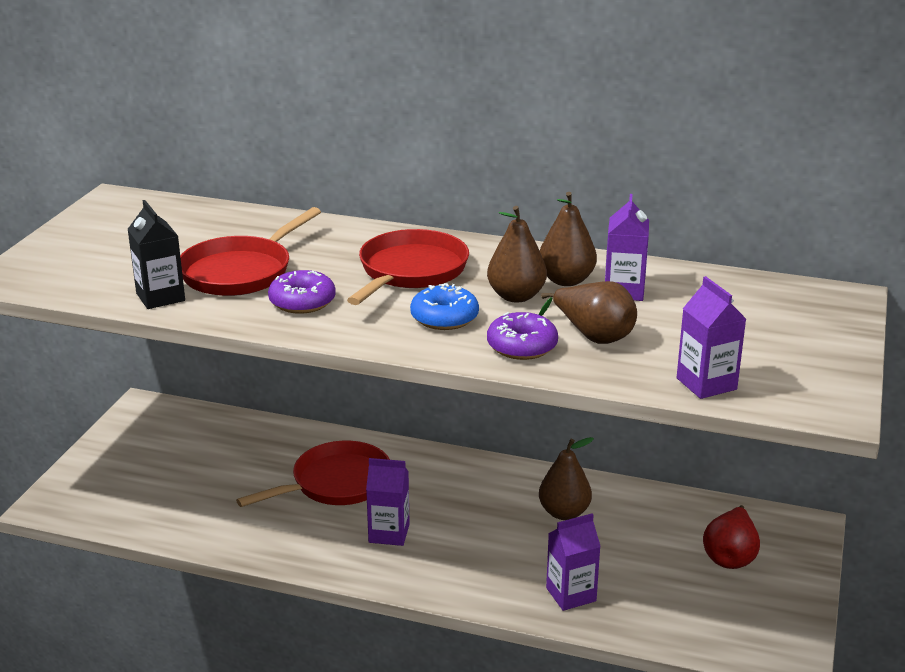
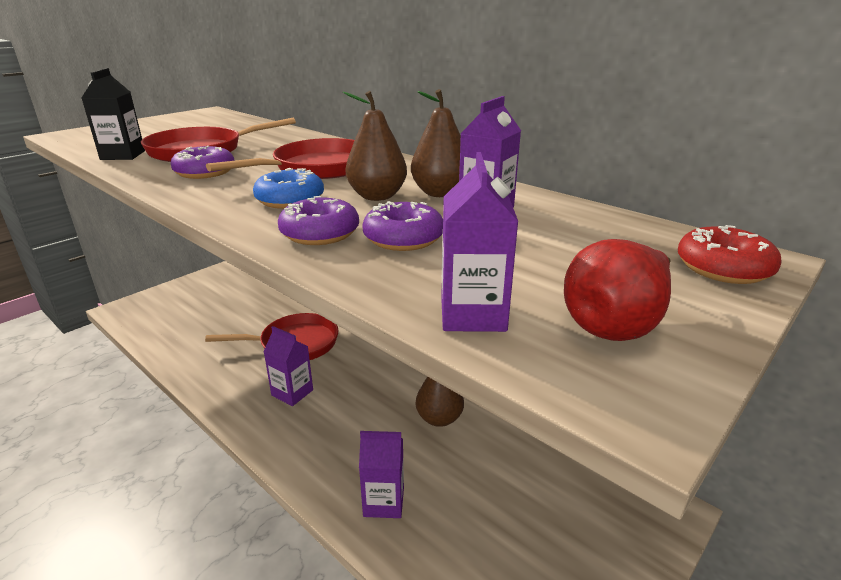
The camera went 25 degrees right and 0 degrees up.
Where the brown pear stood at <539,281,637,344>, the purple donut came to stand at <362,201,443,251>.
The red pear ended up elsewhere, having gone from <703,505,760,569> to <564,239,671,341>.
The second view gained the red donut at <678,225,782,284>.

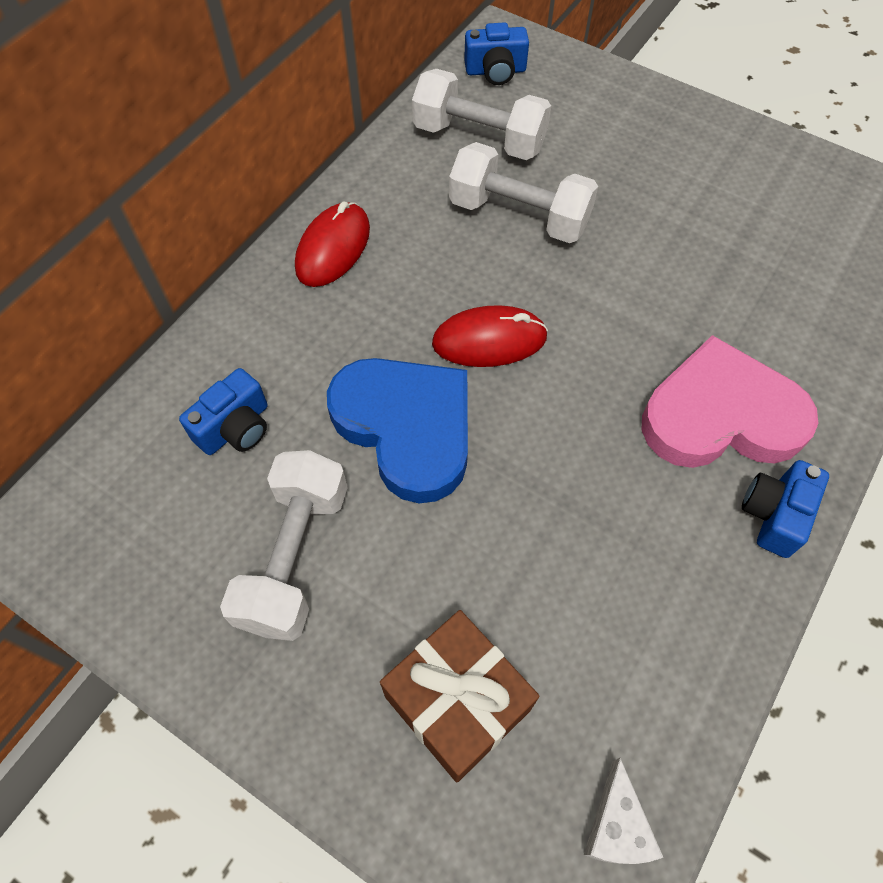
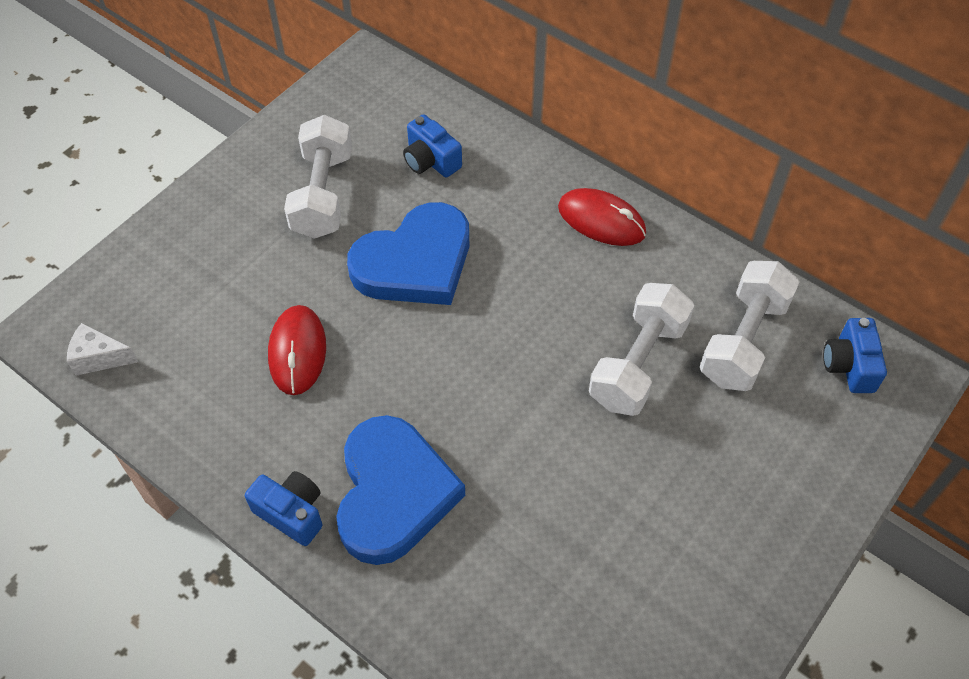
The camera went 95 degrees right and 5 degrees down.
The white dumbbell at <220,450,348,641> ended up facing another way, 75 degrees clockwise from before.
The second view lost the brown gift at <380,610,539,783>.
The red mouse ended up elsewhere, having gone from <432,305,548,367> to <268,305,326,395>.
What was the pink heart at <642,335,818,468> turned into the blue heart at <336,415,465,565>.

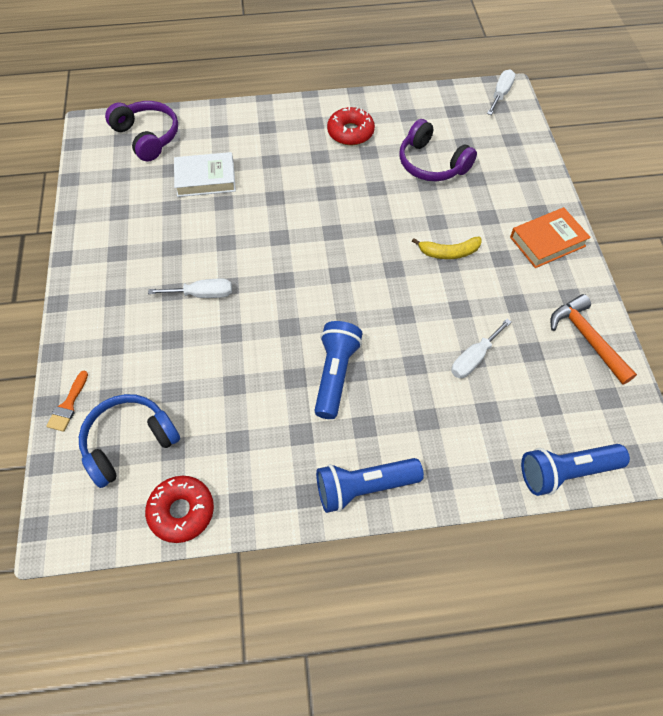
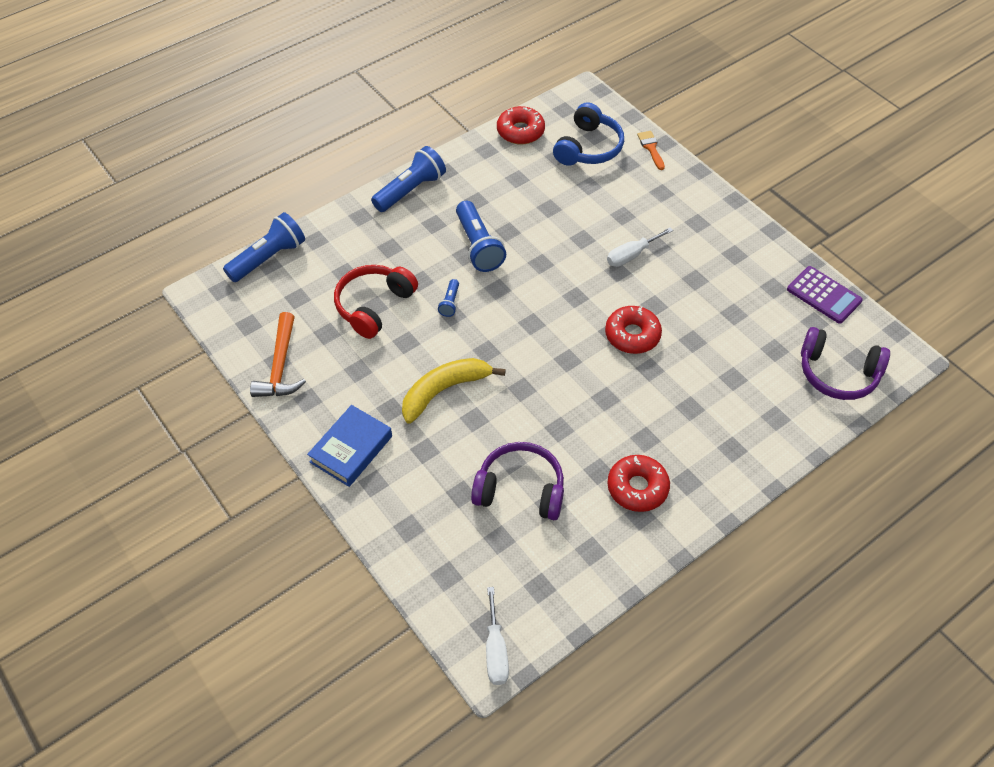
The camera went 150 degrees right and 5 degrees down.
The second view lost the white book at <174,152,236,197>.
The size of the yellow banana at <412,237,481,259> changed by a factor of 1.51.
Where the white screwdriver stood at <451,319,511,378>, the red headphones came to stand at <334,265,418,339>.
What was the orange book at <510,207,591,268> turned into the blue book at <307,405,392,487>.
The orange hammer at <551,294,637,385> ended up facing another way, 60 degrees clockwise from before.
The second view gained the blue flashlight at <438,279,459,317>.
The second view gained the red donut at <605,306,662,354>.
The second view gained the purple calculator at <787,266,863,324>.

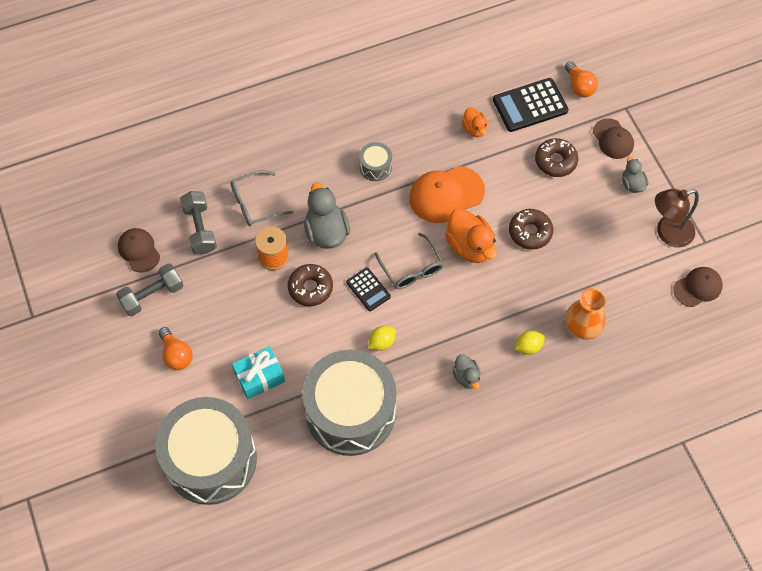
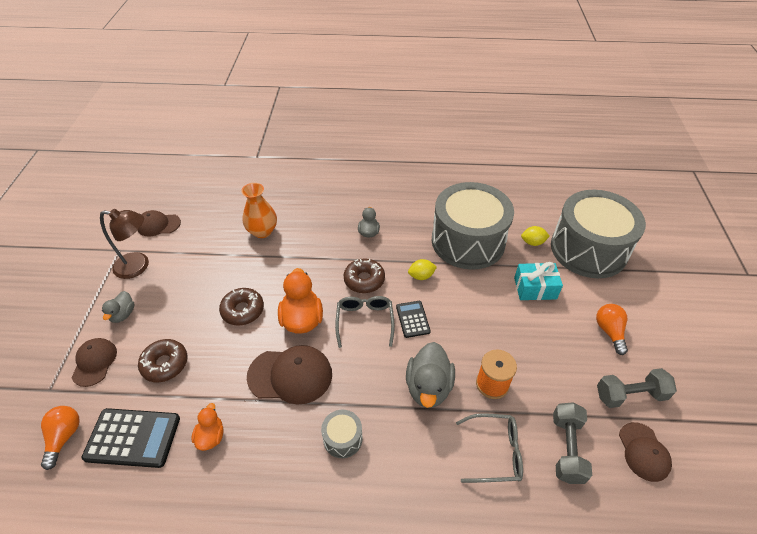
The camera went 155 degrees left and 15 degrees down.
The brown donut ended up elsewhere, having gone from <288,264,333,306> to <344,258,385,293>.
What was the orange cap at <409,166,485,223> turned into the brown cap at <247,345,332,405>.
The yellow lemon ended up elsewhere, having gone from <514,331,545,355> to <521,226,550,246>.

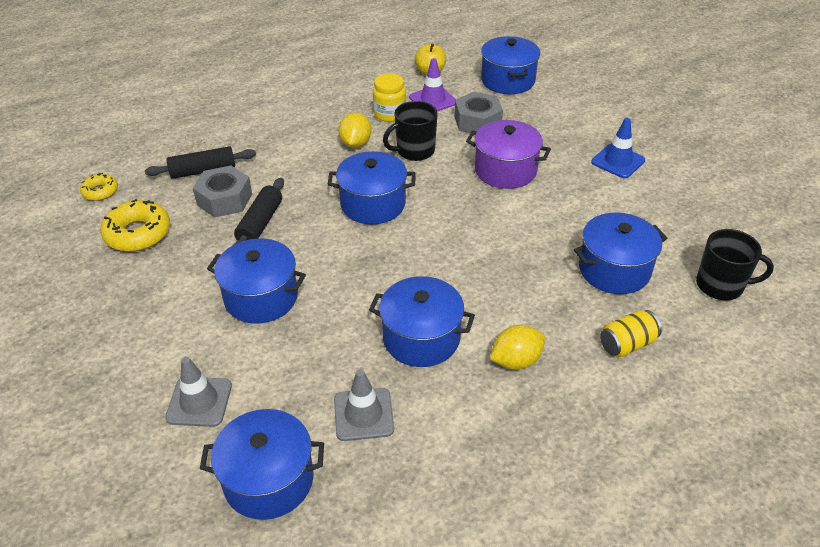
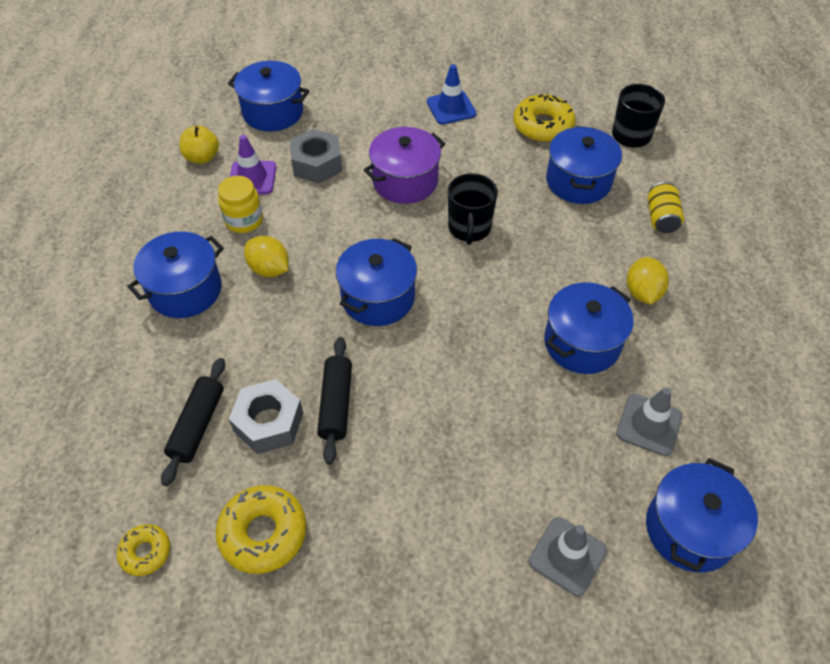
The camera went 60 degrees left and 10 degrees up.
The blue pot ended up elsewhere, having gone from <207,239,306,324> to <127,231,224,318>.
The black rolling pin at <233,178,284,245> ended up facing another way, 45 degrees clockwise from before.
The black mug ended up elsewhere, having gone from <383,101,438,161> to <448,173,498,245>.
The second view gained the yellow donut at <513,94,576,142>.

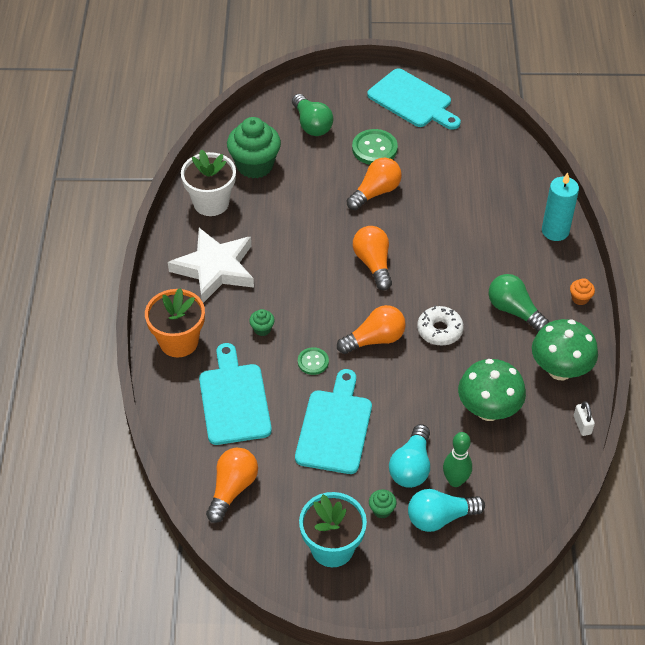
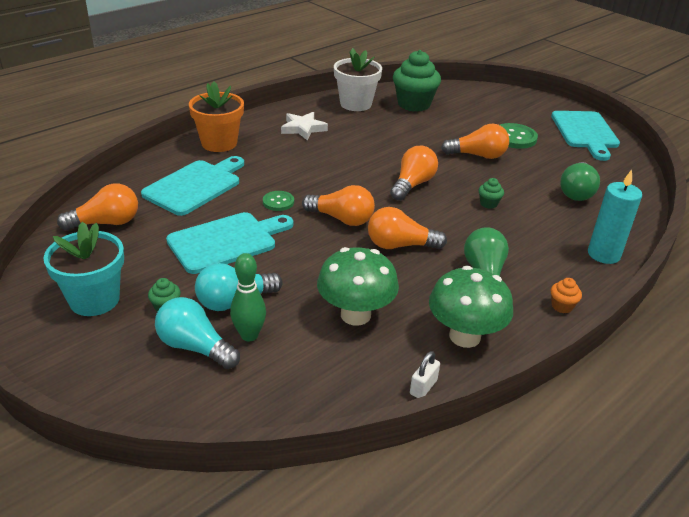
The camera went 45 degrees right and 15 degrees down.
The size of the white star at <168,228,254,303> changed by a factor of 0.59.
The green cupcake ended up elsewhere, having gone from <249,309,275,336> to <479,178,504,209>.
The green light bulb ended up elsewhere, having gone from <292,94,333,136> to <560,162,600,201>.
Where the white donut stood at <417,306,464,345>, the orange light bulb came to stand at <368,207,447,249>.

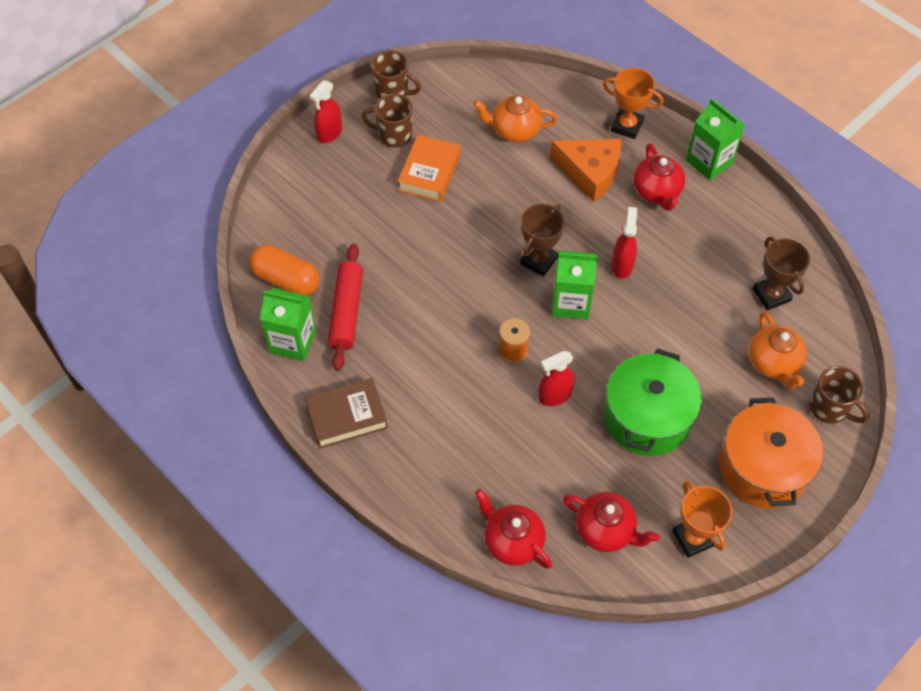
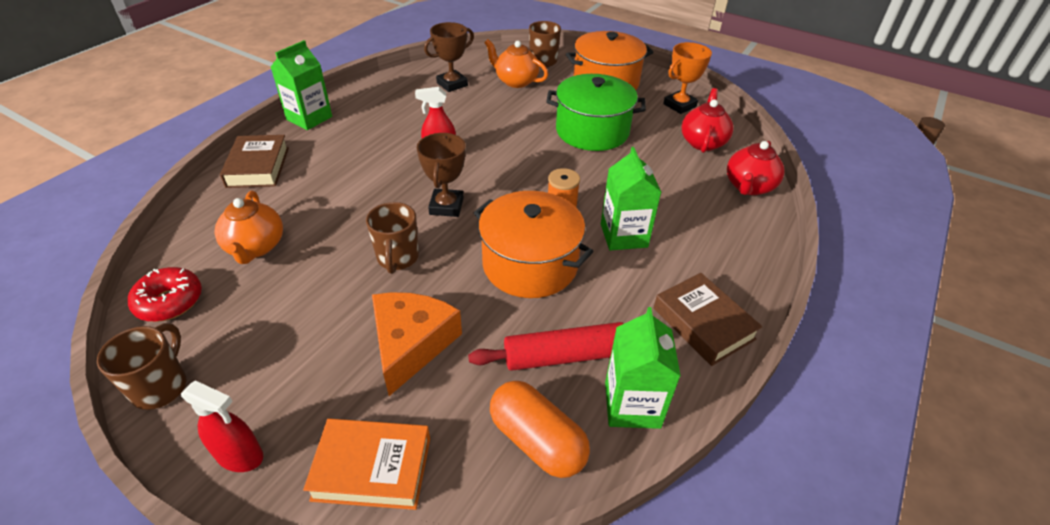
The camera went 105 degrees left and 15 degrees down.
The orange capsule at <249,245,320,296> ended up facing another way, 60 degrees counterclockwise from before.
The brown mug ended up elsewhere, having gone from <361,94,413,148> to <366,202,419,274>.
The orange book ended up elsewhere, having gone from <398,135,461,202> to <303,418,430,510>.
The brown trophy at <520,204,565,277> ended up facing another way, 75 degrees clockwise from before.
The second view lost the red spray bottle at <539,351,575,406>.
The orange cheese ended up elsewhere, having gone from <550,138,621,202> to <372,292,462,396>.
The green carton ended up elsewhere, having gone from <552,250,598,320> to <601,147,661,251>.
Where the orange trophy stood at <603,68,663,139>, the brown book came to stand at <220,135,289,188>.
The second view lost the red teapot at <633,143,685,211>.
The orange teapot at <749,311,807,389> ended up facing another way, 120 degrees counterclockwise from before.
The second view gained the red donut at <128,267,202,322>.
The second view gained the orange pot at <474,191,593,298>.

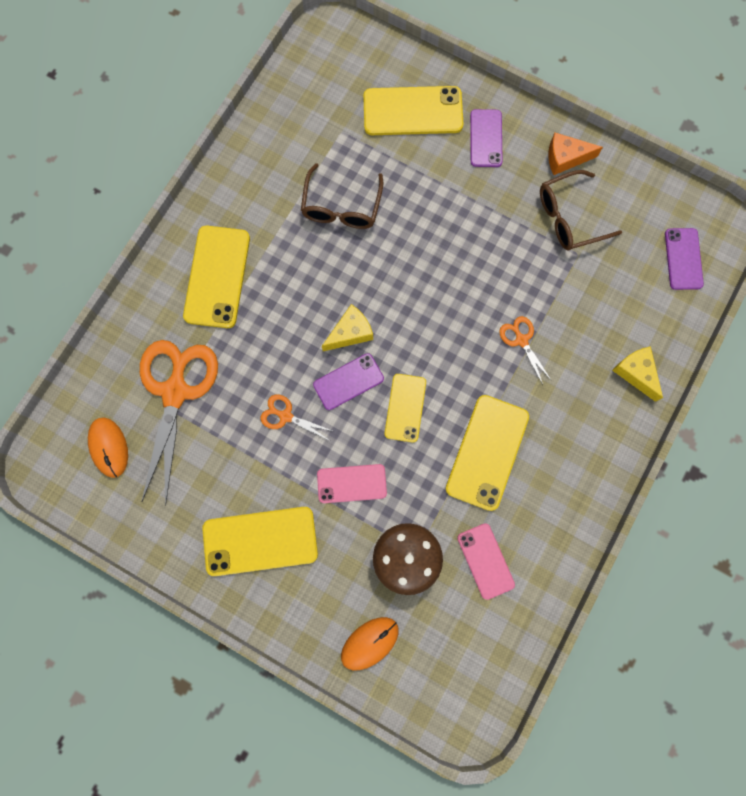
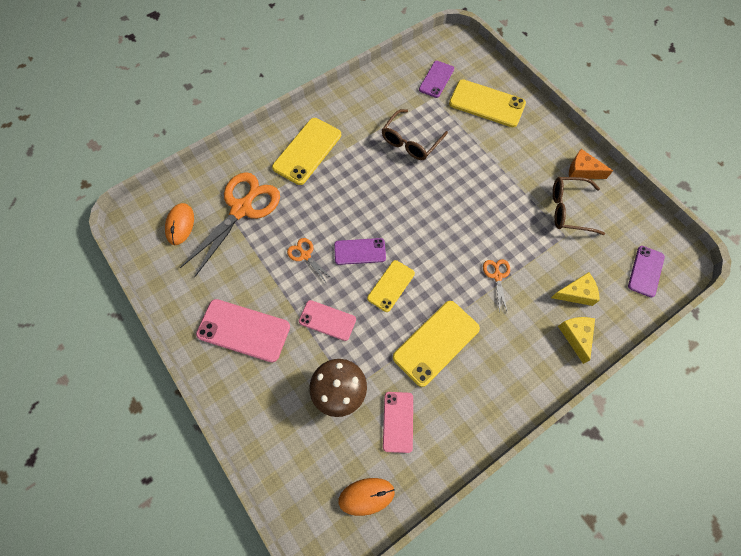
The camera went 25 degrees right and 10 degrees down.
What was the yellow phone at <202,507,318,576> turned into the pink phone at <196,299,290,363>.
The yellow cheese ended up elsewhere, having gone from <322,304,373,351> to <551,272,600,306>.
The orange mouse ended up elsewhere, having gone from <341,617,399,670> to <338,478,395,516>.
The purple phone ended up elsewhere, having gone from <470,109,503,167> to <419,61,454,98>.

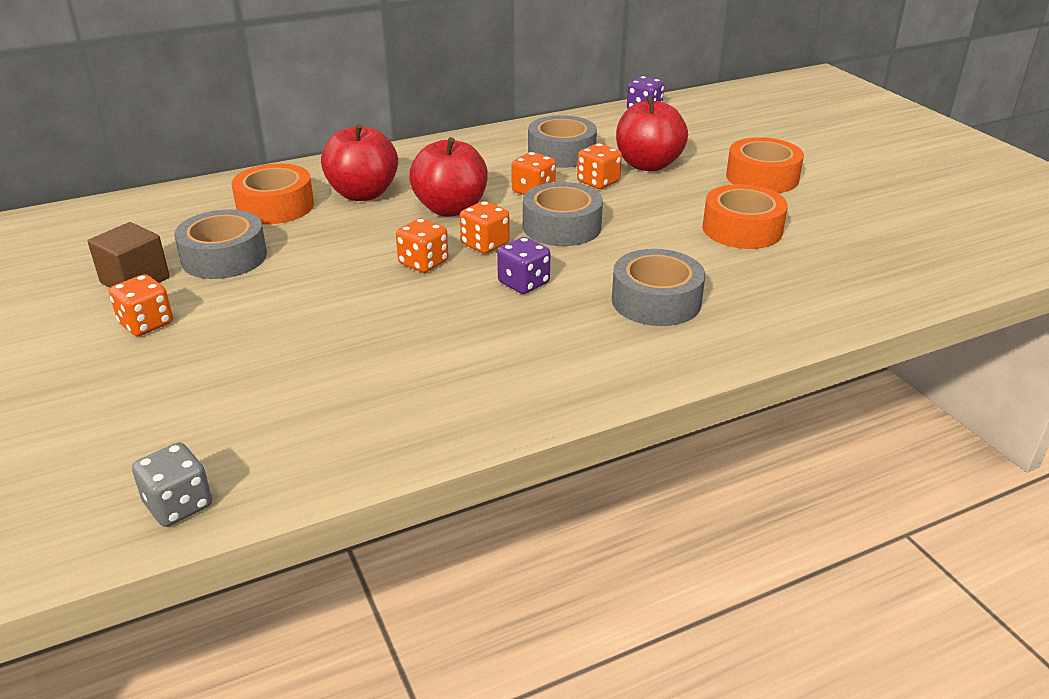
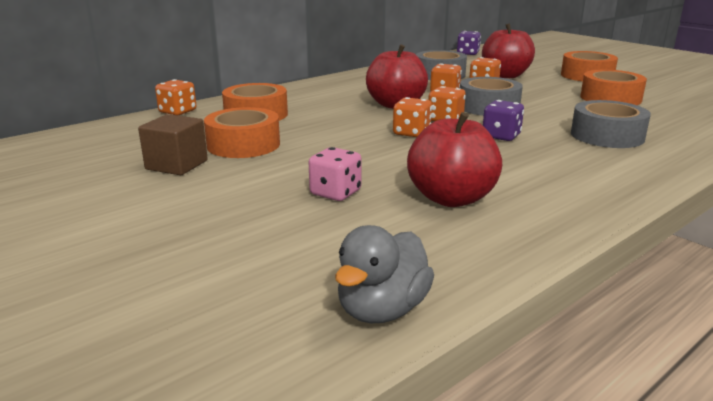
The camera went 15 degrees left and 10 degrees down.
The orange dice ended up elsewhere, having gone from <109,274,173,336> to <155,79,197,115>.
Where the grey dice stood at <132,442,212,527>, the grey duck came to stand at <335,225,434,323>.
What was the grey tape at <174,209,267,279> turned into the orange tape at <204,107,280,158>.
The red apple ended up elsewhere, having gone from <321,124,398,201> to <407,112,502,207>.
The second view gained the pink dice at <309,147,362,201>.

